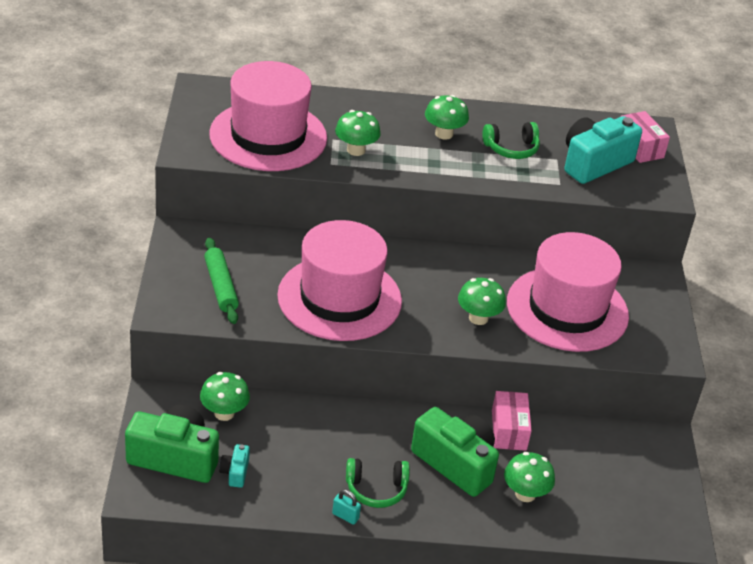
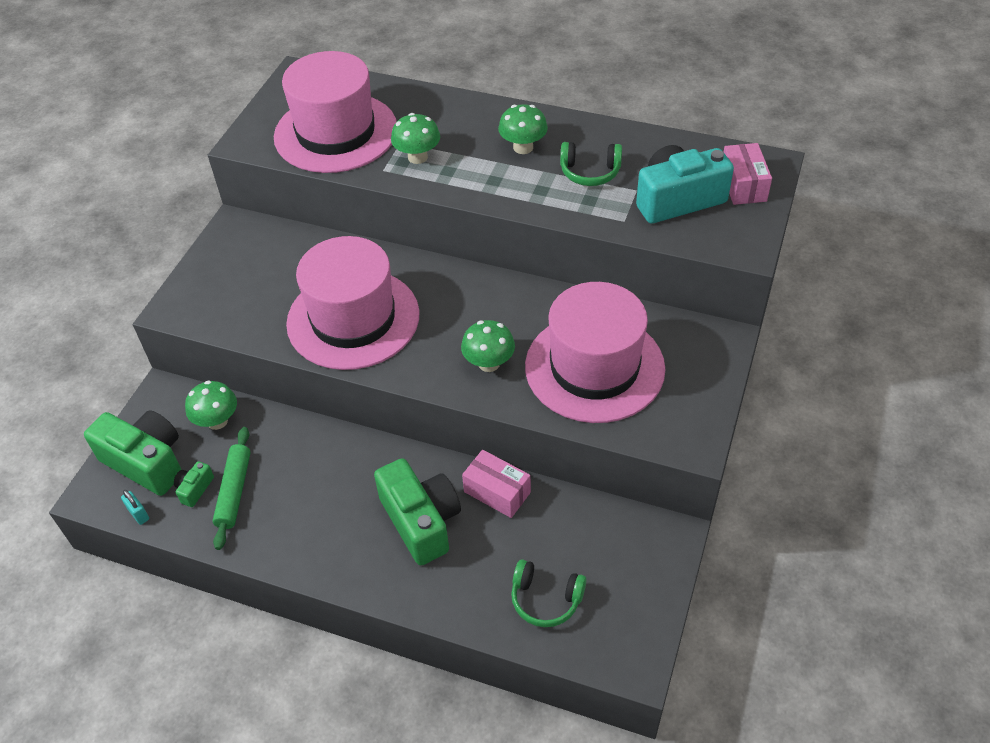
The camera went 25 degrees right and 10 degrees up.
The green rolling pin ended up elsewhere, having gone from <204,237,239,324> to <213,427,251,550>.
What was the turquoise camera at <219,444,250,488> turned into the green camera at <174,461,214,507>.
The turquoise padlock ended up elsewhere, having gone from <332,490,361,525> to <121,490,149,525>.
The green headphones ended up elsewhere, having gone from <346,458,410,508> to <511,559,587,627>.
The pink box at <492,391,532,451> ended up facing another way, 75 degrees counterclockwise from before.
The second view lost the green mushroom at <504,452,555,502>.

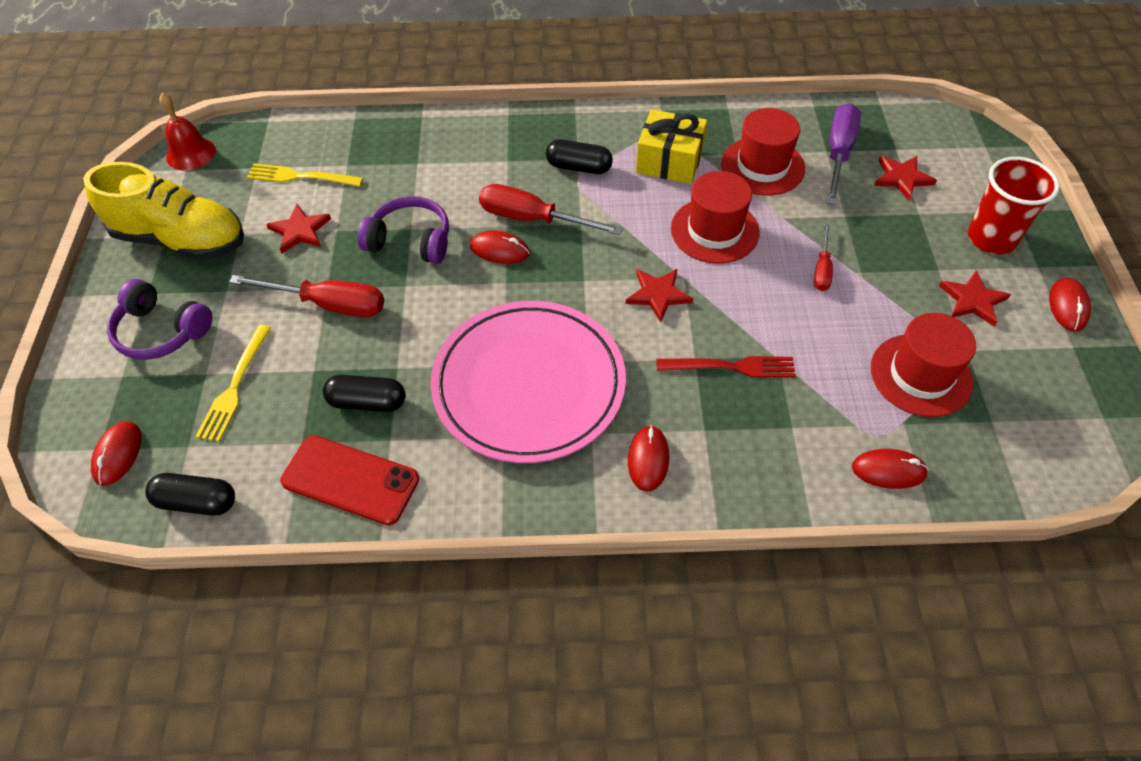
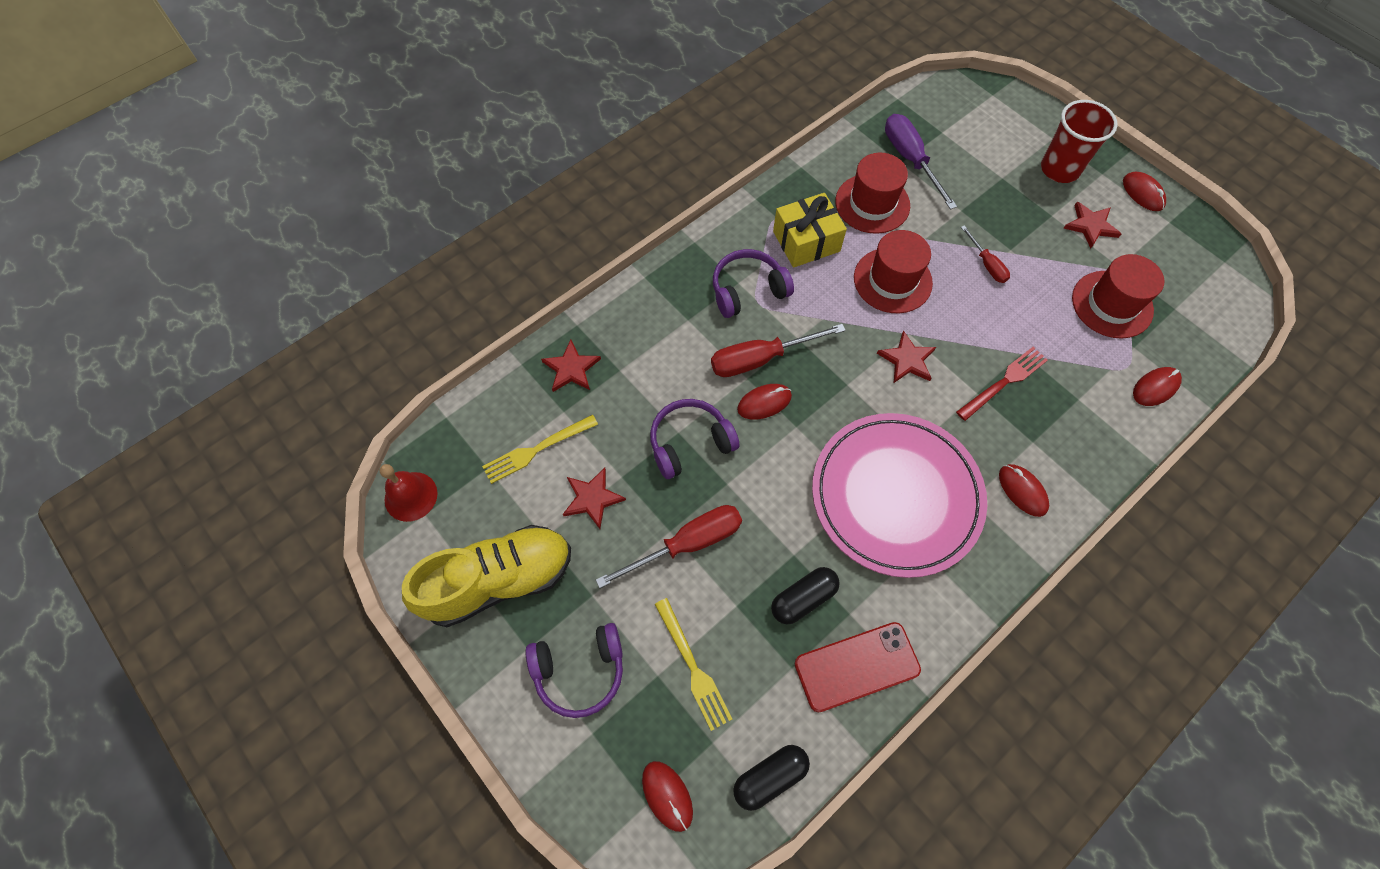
The camera went 40 degrees left and 10 degrees up.
Where the black capsule stood at <546,139,613,174>, the purple headphones came to stand at <713,249,794,318>.
The red star ended up elsewhere, having gone from <874,156,937,201> to <541,340,601,392>.

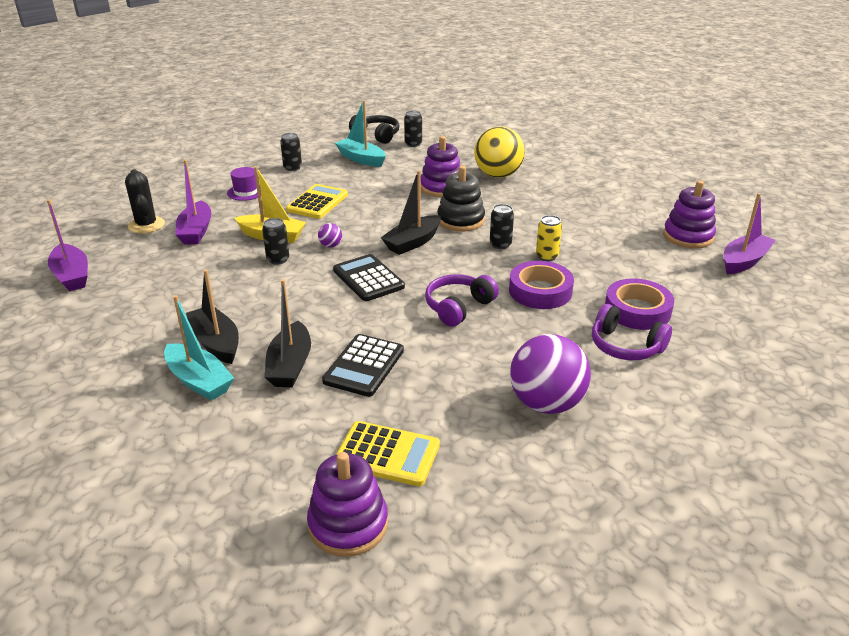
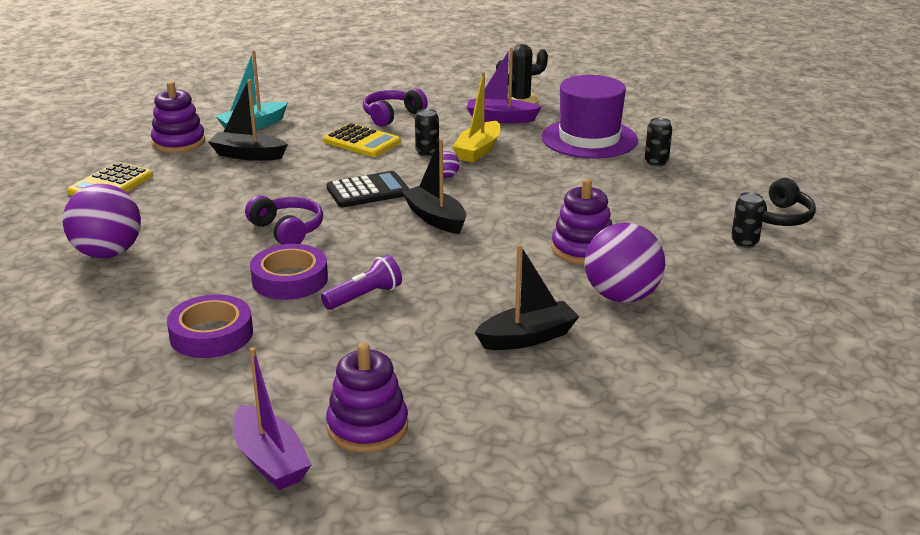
The camera went 100 degrees right and 5 degrees down.
The second view lost the purple boat at <47,199,88,291>.
The black boat ended up elsewhere, having gone from <186,270,239,364> to <475,245,580,350>.
The size of the purple hat at <227,167,261,201> changed by a factor of 2.21.
The yellow calculator ended up elsewhere, having gone from <286,184,348,219> to <323,123,401,157>.
The purple stacking toy ended up elsewhere, having gone from <307,452,388,557> to <151,81,205,153>.
The second view lost the black calculator at <322,334,404,397>.
The second view lost the turquoise boat at <335,100,386,167>.
The second view lost the black stacking toy at <437,166,485,232>.
What was the yellow ball at <474,126,525,178> turned into the purple ball at <585,223,665,303>.
The second view lost the black can at <490,204,514,249>.
Where the yellow can stood at <536,215,562,261>, the purple flashlight came to stand at <321,255,402,310>.
The purple headphones ended up elsewhere, having gone from <592,304,672,360> to <363,89,428,127>.

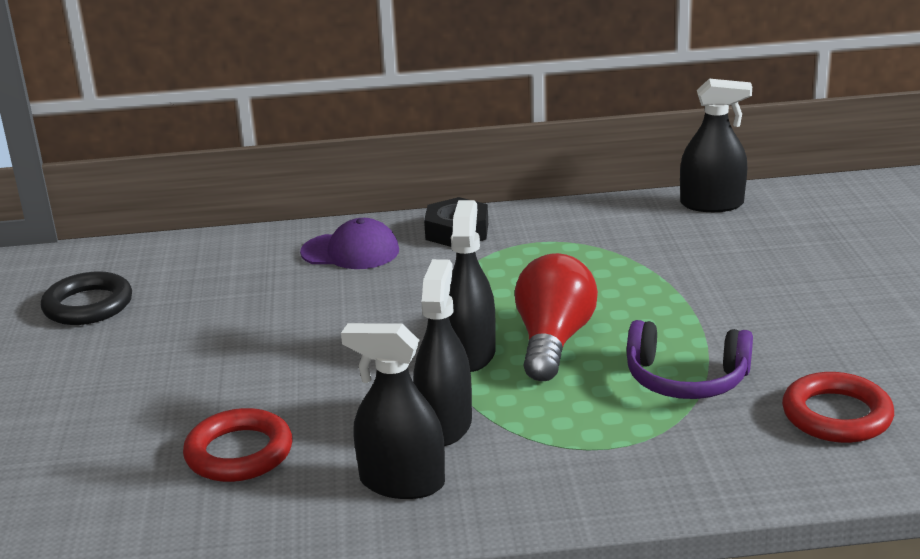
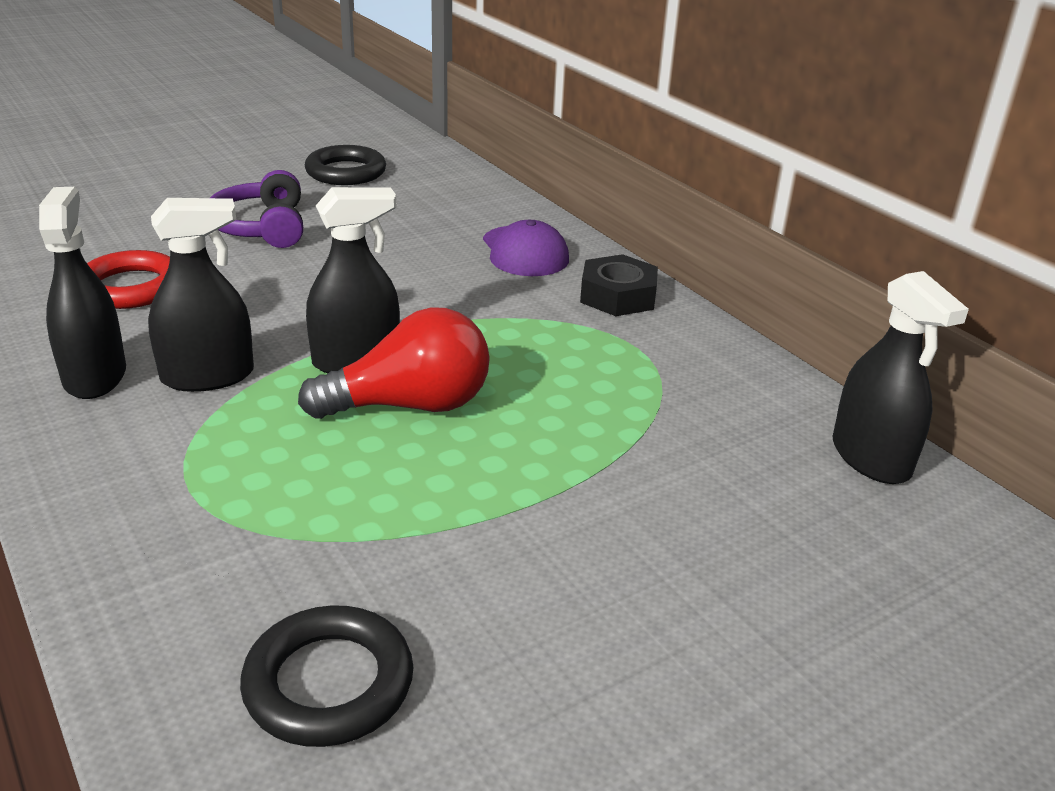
The camera went 60 degrees right and 5 degrees up.
The purple headphones ended up elsewhere, having gone from <627,320,753,399> to <210,170,303,248>.
What was the red ring at <782,372,894,443> turned into the black ring at <240,605,413,747>.

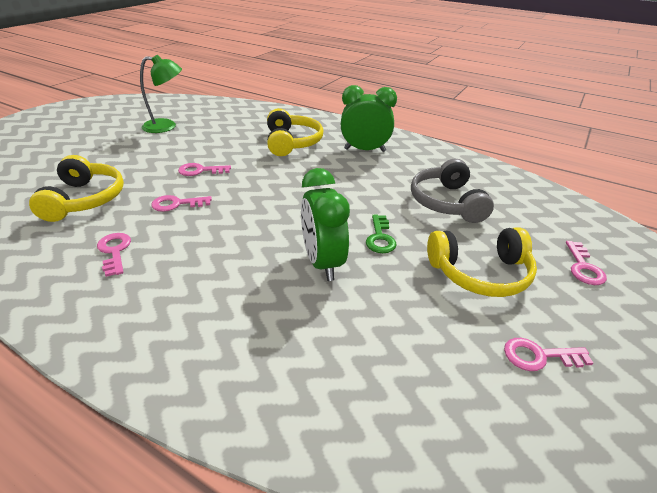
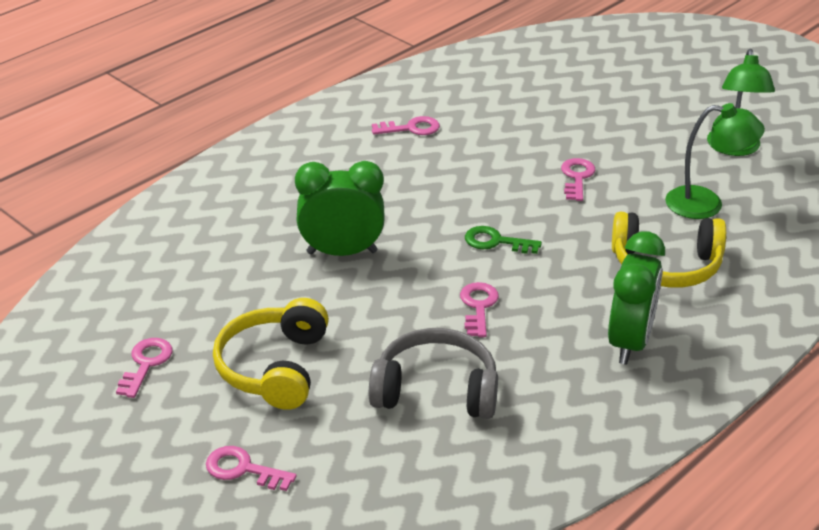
The camera went 105 degrees right and 0 degrees up.
The second view lost the yellow headphones at <29,155,124,222>.
The pink key ended up elsewhere, having gone from <151,195,212,212> to <460,282,499,337>.
The green key ended up elsewhere, having gone from <366,215,397,253> to <465,226,542,254>.
The second view gained the green lamp at <665,103,765,219>.

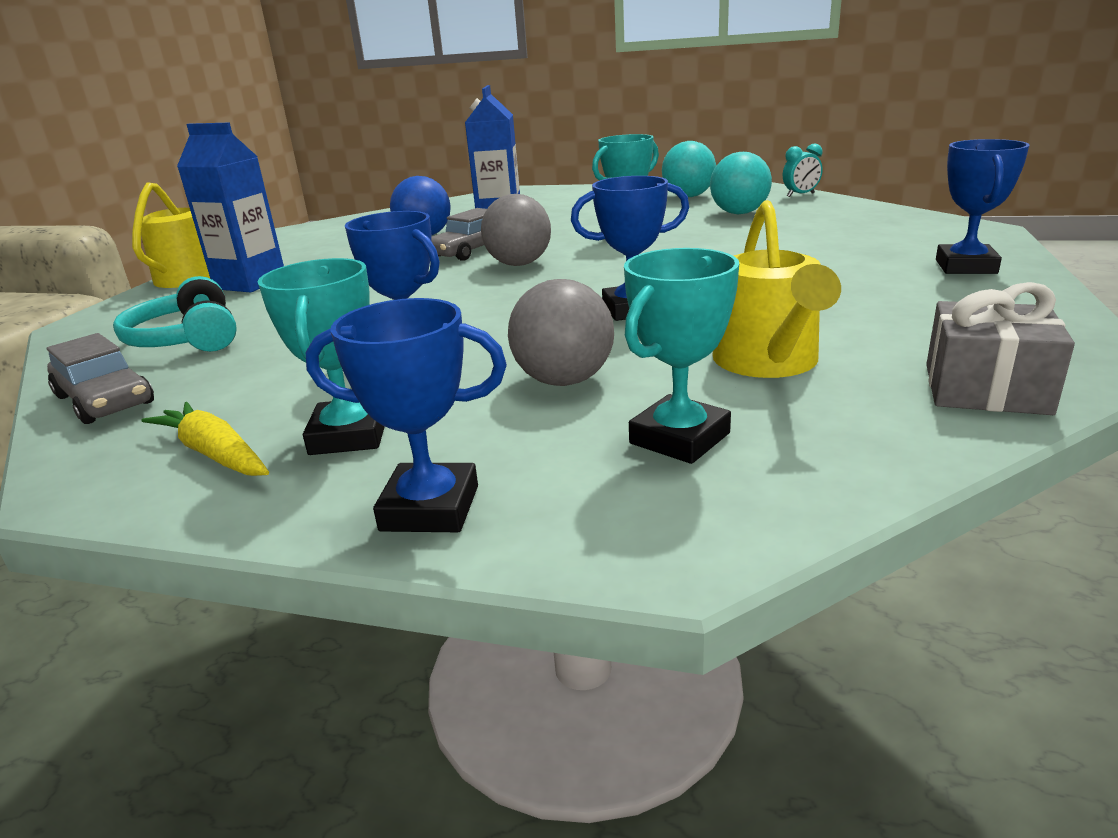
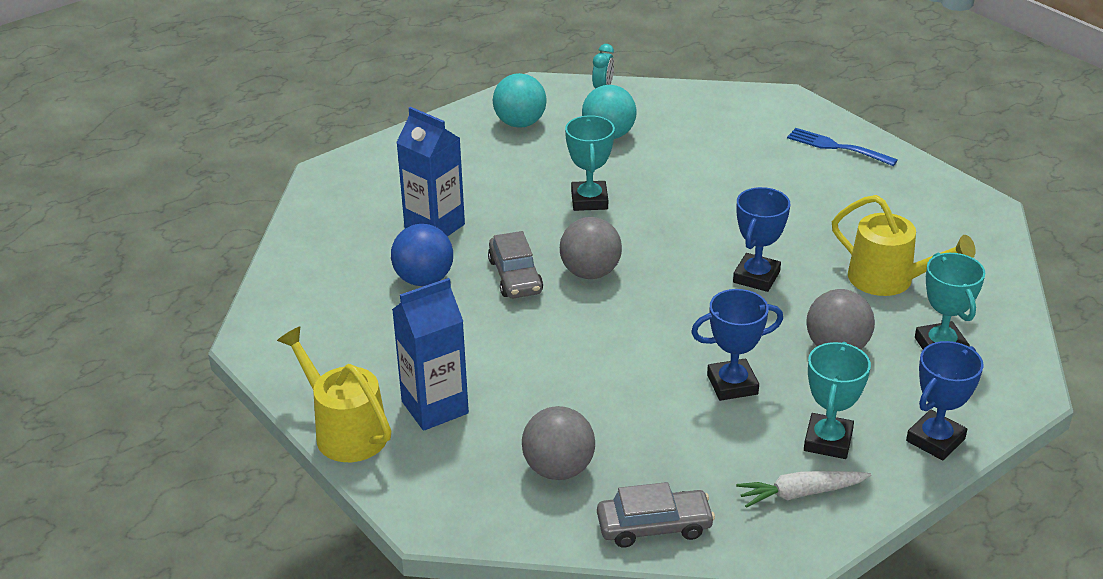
The camera went 55 degrees left and 10 degrees up.
Where the turquoise headphones stood at <113,276,237,352>, the grey ball came to stand at <522,406,595,480>.
What was the yellow carrot at <141,402,269,476> turned into the white carrot at <736,471,871,508>.
The turquoise trophy at <258,258,385,455> ended up facing another way, 75 degrees clockwise from before.
The second view lost the grey gift at <926,282,1075,415>.
Where the blue trophy stood at <936,139,1030,274>, the blue fork came to stand at <787,128,898,166>.

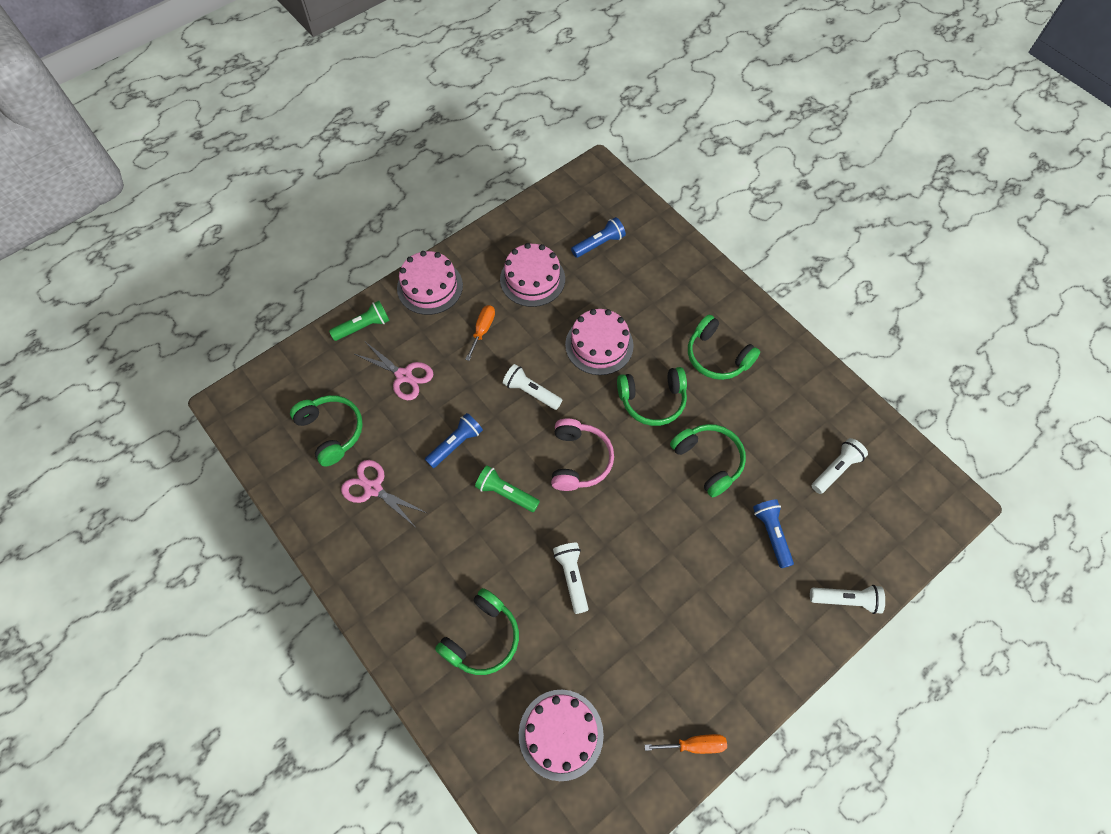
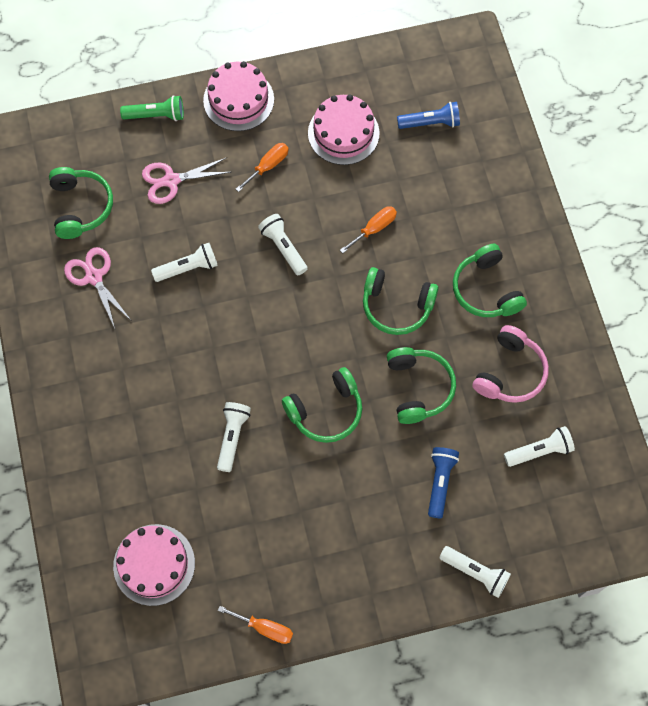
The camera went 25 degrees right and 5 degrees up.
The pink scissors at <355,342,433,400> ended up facing another way, 105 degrees clockwise from before.
What was the blue flashlight at <425,413,483,468> turned into the white flashlight at <151,243,218,282>.
The green headphones ended up elsewhere, having gone from <435,588,519,675> to <282,367,362,443>.
The second view lost the green flashlight at <475,466,540,512>.
The pink headphones ended up elsewhere, having gone from <551,419,614,491> to <473,325,549,403>.
Where the pink cake stood at <565,309,634,375>, the orange screwdriver came to stand at <340,206,397,253>.

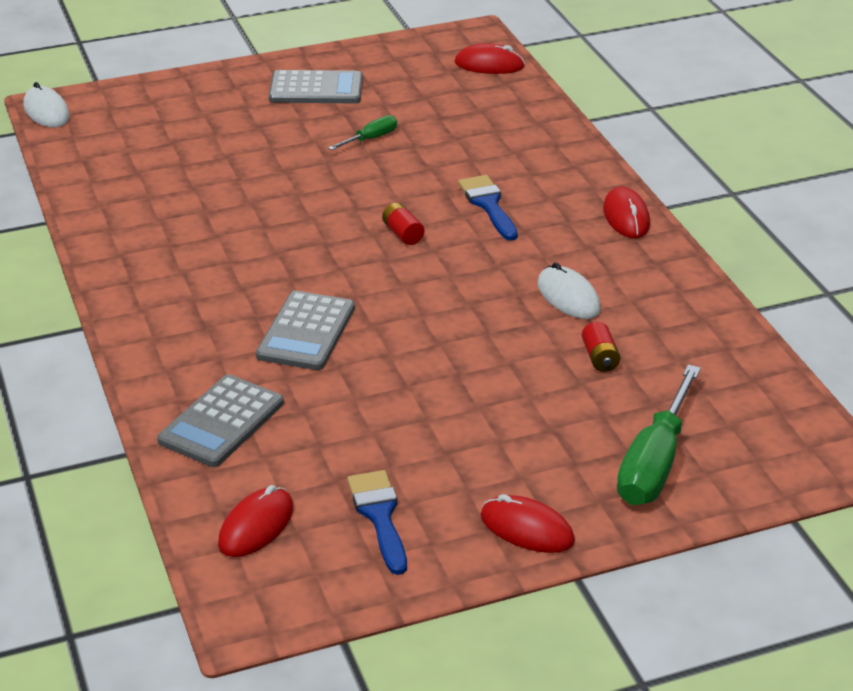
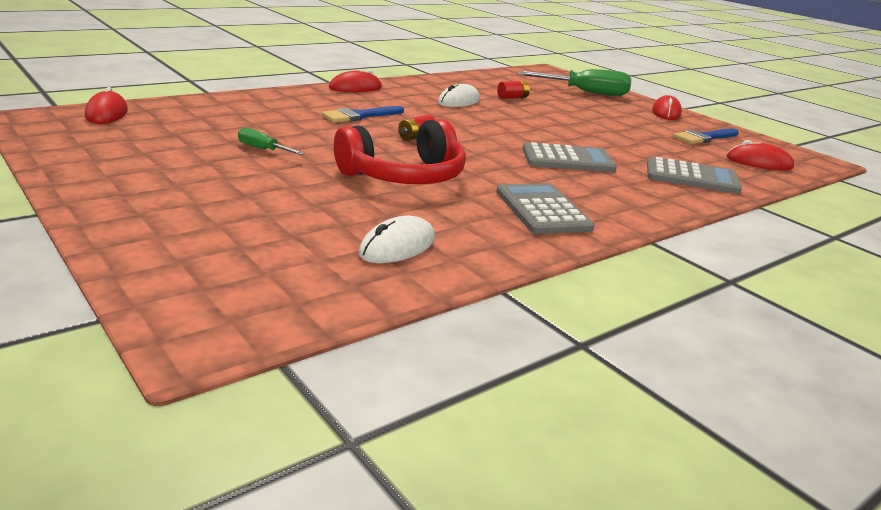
The camera went 110 degrees left and 10 degrees down.
The white mouse ended up elsewhere, having gone from <23,82,70,128> to <359,216,435,263>.
The grey calculator ended up elsewhere, having gone from <269,70,363,103> to <496,183,595,234>.
The second view gained the red headphones at <334,119,466,184>.

